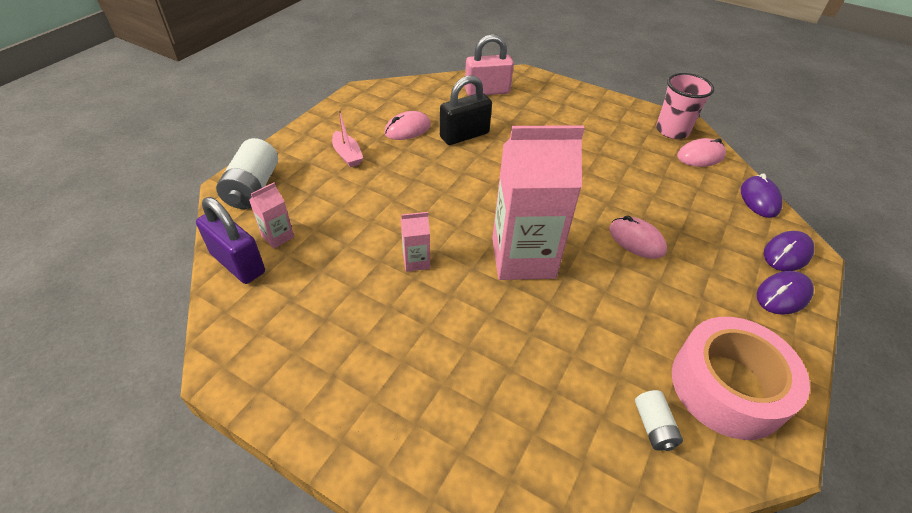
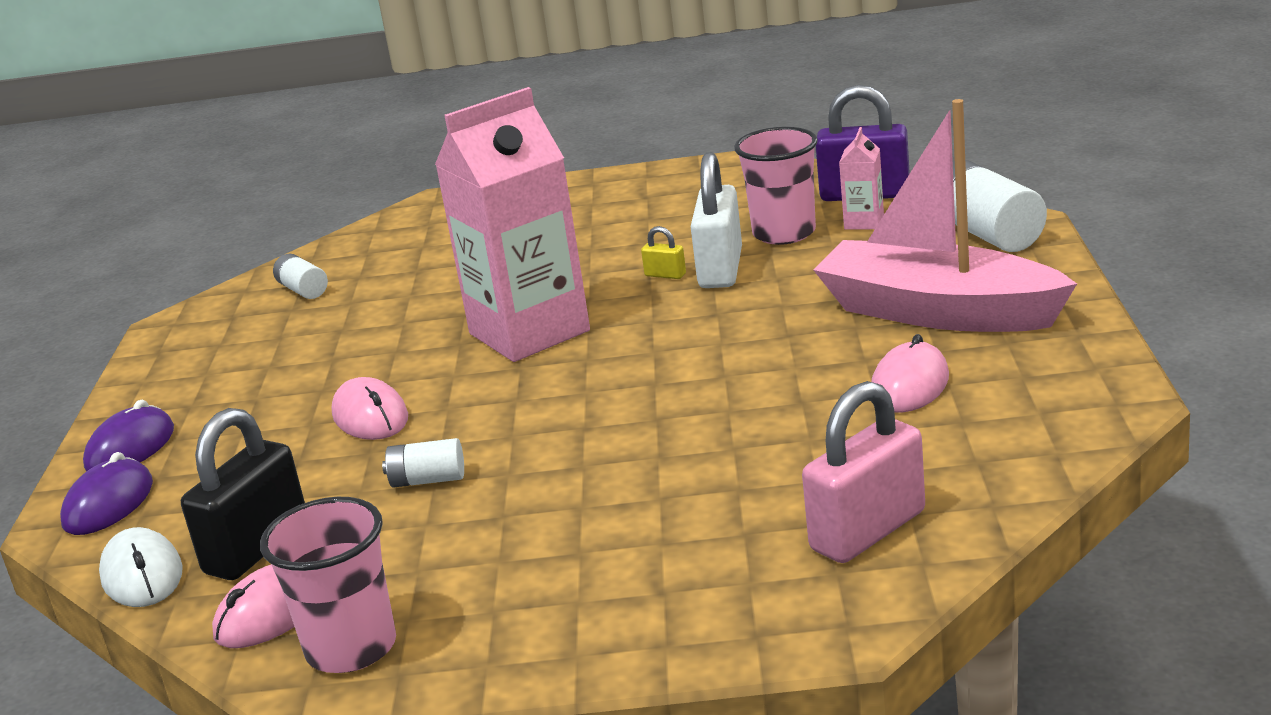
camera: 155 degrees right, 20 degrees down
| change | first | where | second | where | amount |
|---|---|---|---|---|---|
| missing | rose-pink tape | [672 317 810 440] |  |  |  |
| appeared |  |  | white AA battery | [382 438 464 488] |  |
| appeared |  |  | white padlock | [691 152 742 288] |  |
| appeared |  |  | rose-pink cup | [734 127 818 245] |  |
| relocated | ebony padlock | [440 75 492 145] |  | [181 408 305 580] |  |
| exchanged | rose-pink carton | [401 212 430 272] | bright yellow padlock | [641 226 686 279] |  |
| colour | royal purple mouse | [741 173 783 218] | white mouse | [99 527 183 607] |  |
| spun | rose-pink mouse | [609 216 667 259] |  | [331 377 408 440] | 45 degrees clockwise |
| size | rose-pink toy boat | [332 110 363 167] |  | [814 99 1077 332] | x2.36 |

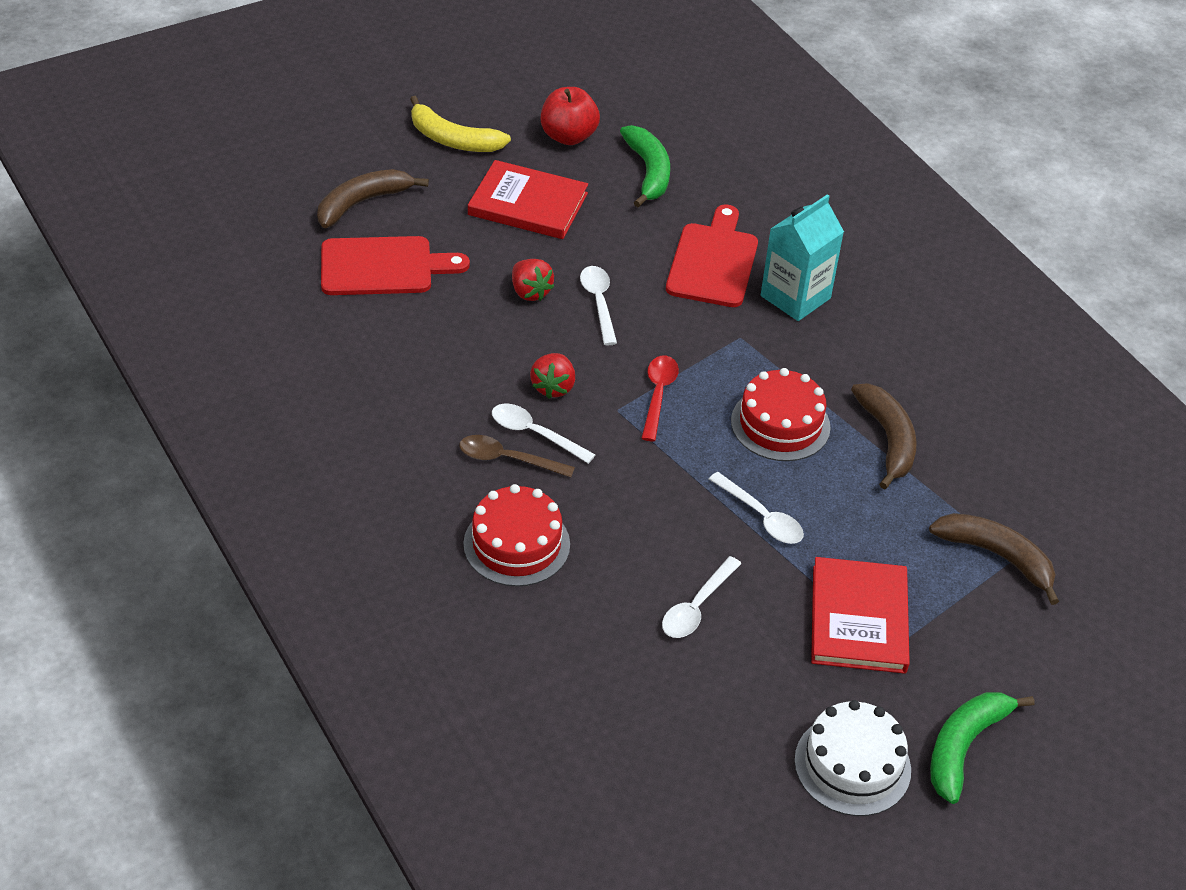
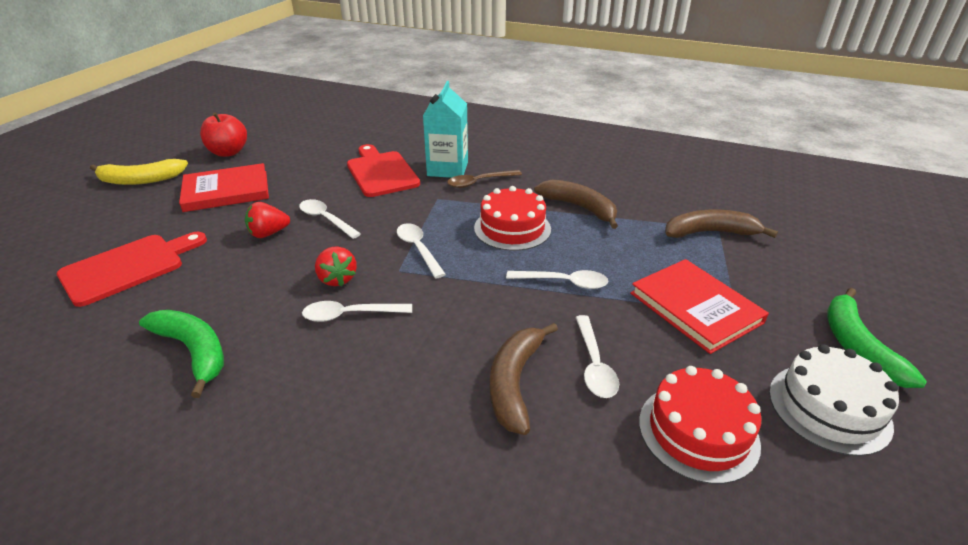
camera: 35 degrees left, 10 degrees down
| change | first | where | second | where | amount |
|---|---|---|---|---|---|
| relocated | brown banana fruit | [317 169 429 228] |  | [490 323 558 435] |  |
| relocated | brown tablespoon | [459 435 575 477] |  | [447 170 522 188] |  |
| relocated | red gateau | [463 484 570 587] |  | [639 366 761 484] |  |
| relocated | green banana fruit | [620 125 670 208] |  | [139 310 224 398] |  |
| colour | red tablespoon | [641 356 679 442] | white tablespoon | [397 223 446 278] |  |
| spun | red strawberry | [512 259 554 301] |  | [245 202 290 238] | 135 degrees clockwise |

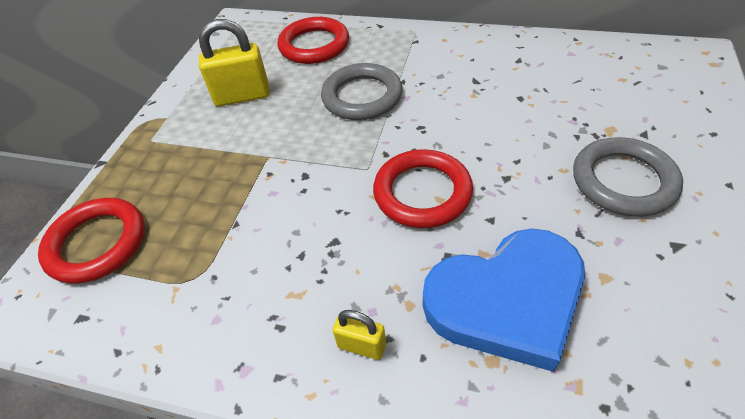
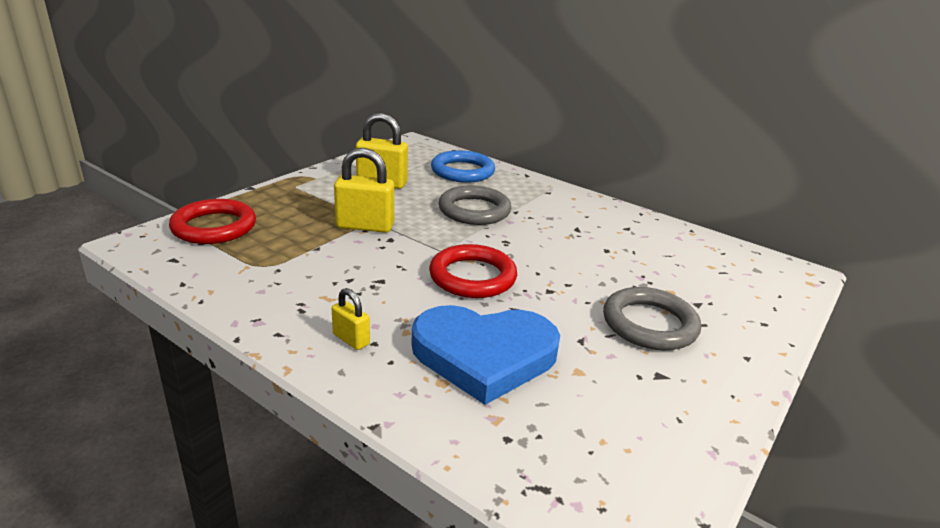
camera: 15 degrees right, 20 degrees down
| change | first | where | second | where | amount |
|---|---|---|---|---|---|
| appeared |  |  | bright yellow padlock | [334 148 394 233] |  |
| colour | red hoop | [277 17 349 64] | blue hoop | [431 150 495 183] |  |

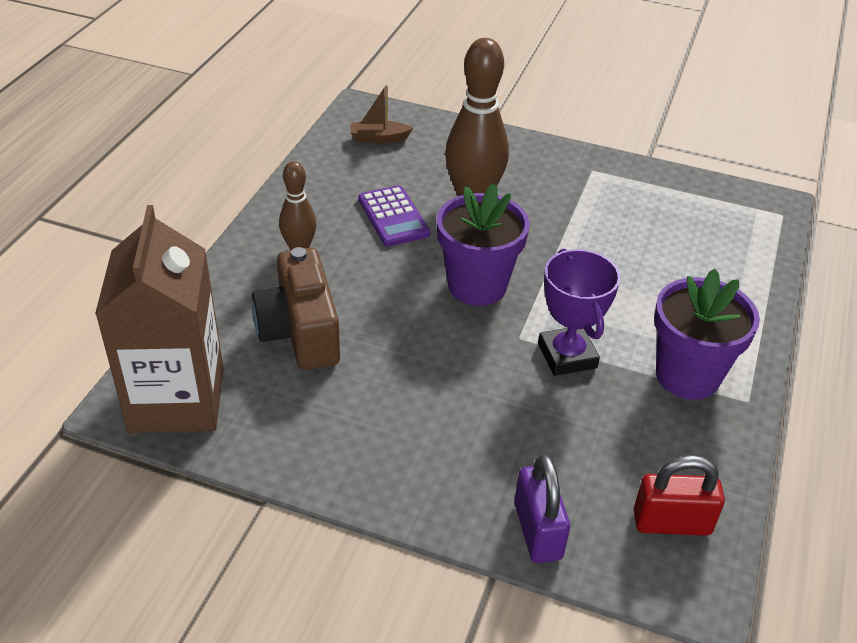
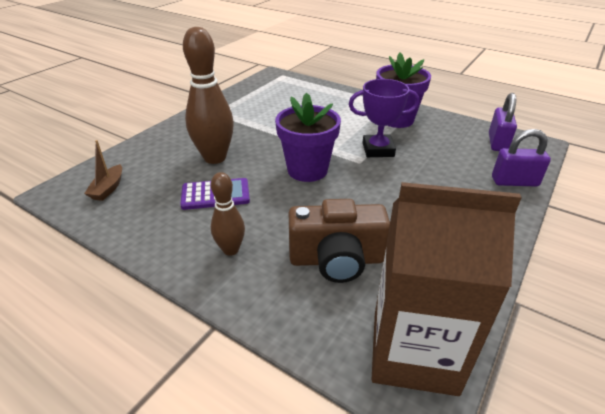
camera: 75 degrees left, 5 degrees down
| change | first | where | second | where | amount |
|---|---|---|---|---|---|
| colour | red padlock | [634 455 725 536] | royal purple padlock | [489 93 517 151] |  |

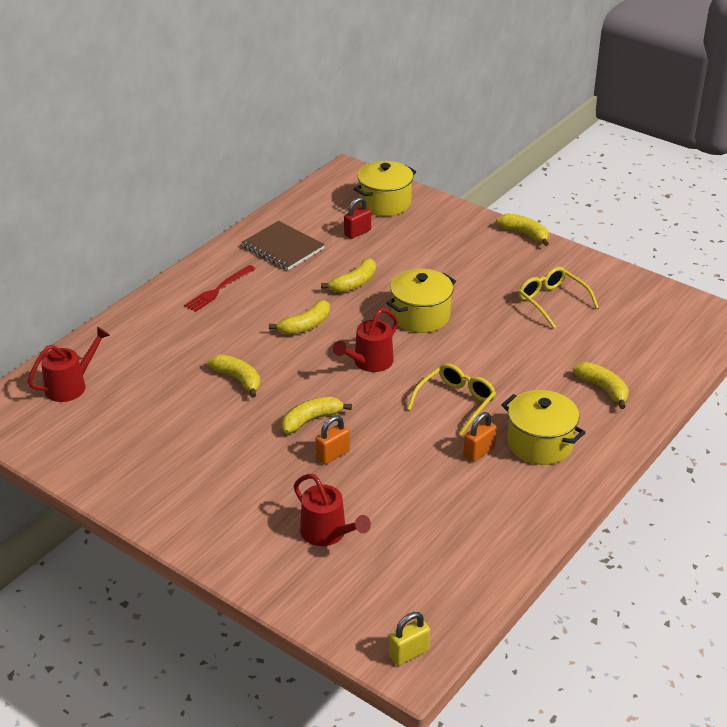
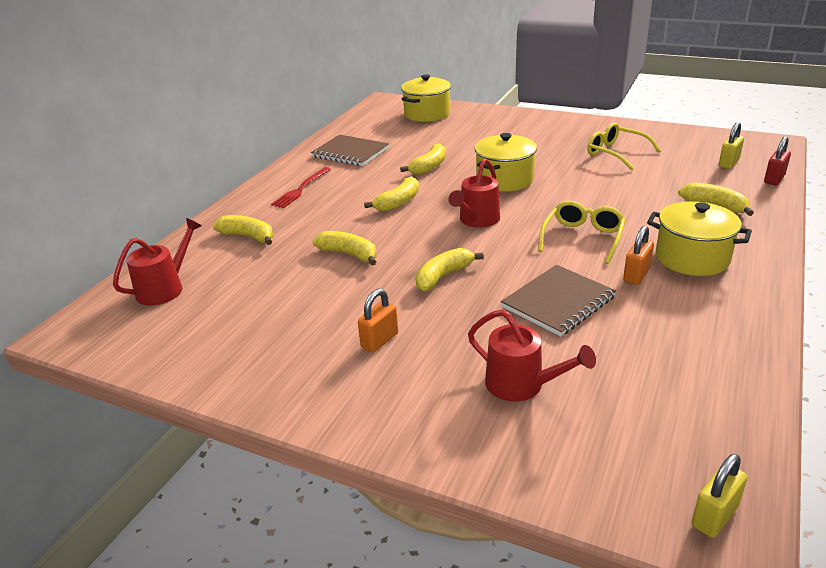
camera: 10 degrees left, 5 degrees down
| change | first | where | second | where | amount |
|---|---|---|---|---|---|
| appeared |  |  | brown notepad | [501 265 616 336] |  |
| appeared |  |  | bright yellow padlock | [719 122 744 169] |  |
| relocated | orange-coloured padlock | [316 415 350 464] |  | [358 289 398 353] |  |
| relocated | red padlock | [344 197 371 239] |  | [764 136 791 185] |  |
| relocated | bright yellow banana fruit | [496 213 549 246] |  | [213 215 273 245] |  |

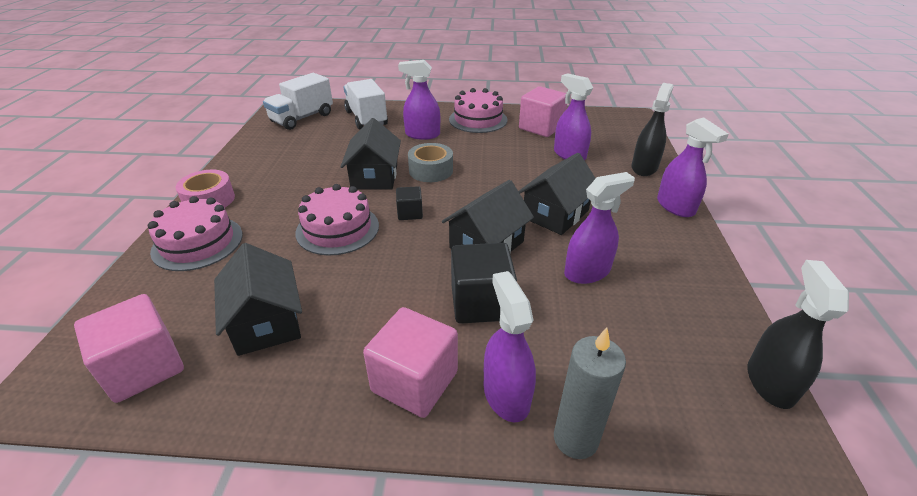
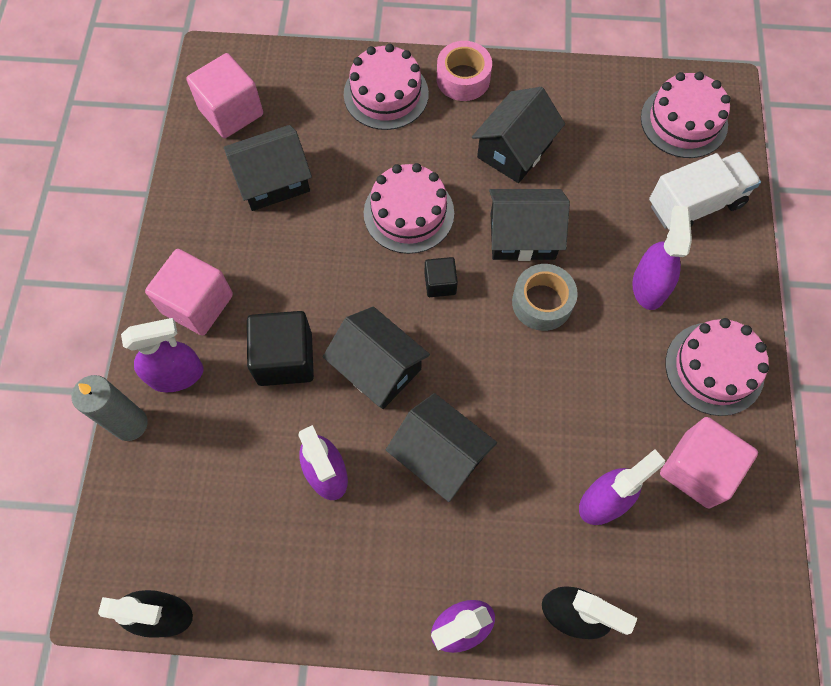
camera: 90 degrees right, 30 degrees up
| change | first | where | second | where | amount |
|---|---|---|---|---|---|
| appeared |  |  | ebony toy house | [472 87 565 183] |  |
| exchanged | white toy truck | [263 73 333 130] | rose-pink gateau | [641 72 731 158] |  |

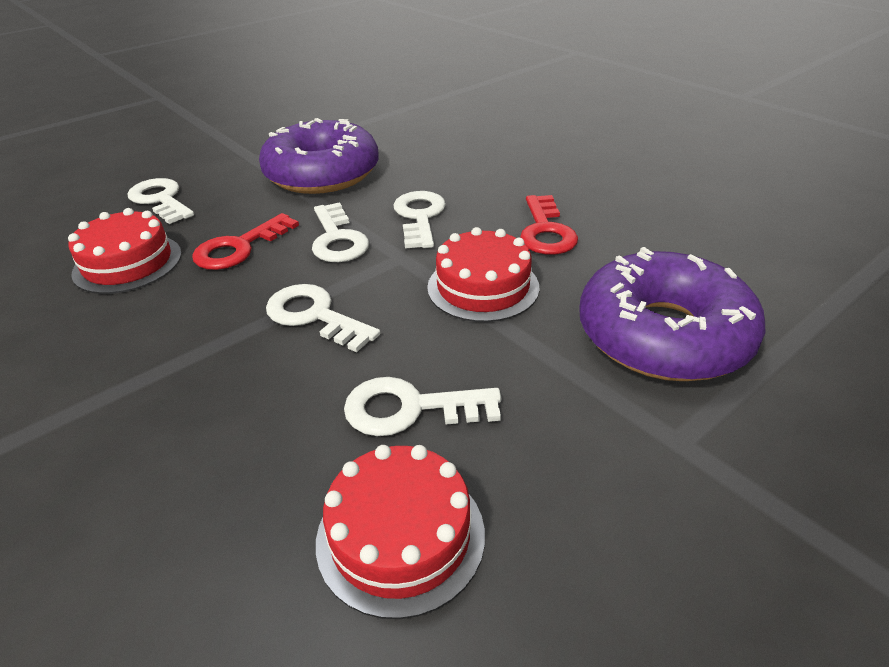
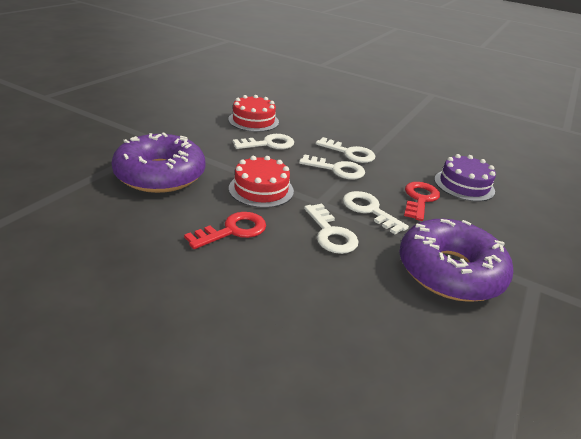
camera: 155 degrees right, 5 degrees down
| change | first | where | second | where | amount |
|---|---|---|---|---|---|
| relocated | white latchkey | [128 178 194 224] |  | [316 137 375 163] |  |
| colour | red gateau | [68 208 182 294] | royal purple gateau | [434 154 496 202] |  |
| spun | red latchkey | [520 195 578 255] |  | [184 212 266 249] | 75 degrees clockwise |

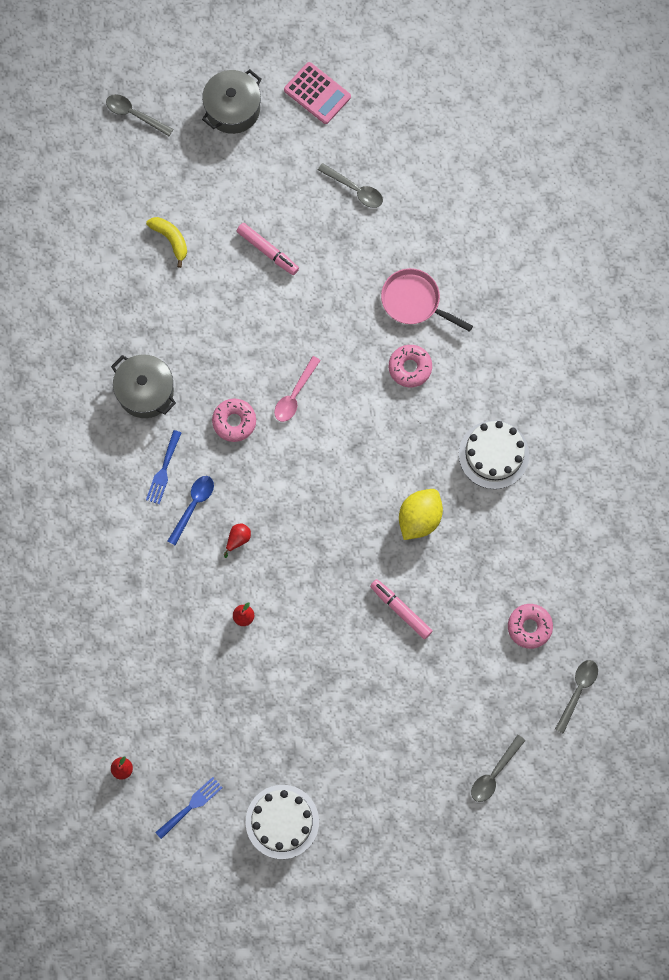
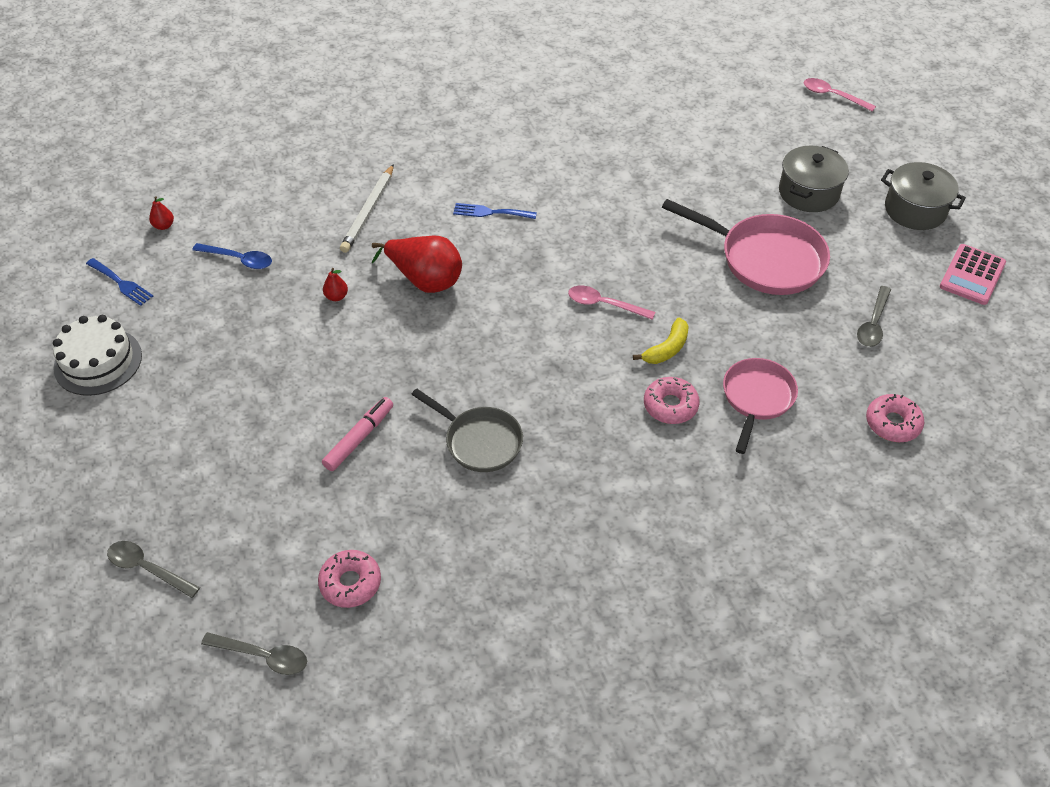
camera: 80 degrees right, 25 degrees down
| change | first | where | second | where | amount |
|---|---|---|---|---|---|
| missing | ash-grey tablespoon | [106 94 173 136] |  |  |  |
| missing | white gateau | [459 420 529 489] |  |  |  |
| appeared |  |  | white pencil | [340 164 394 253] |  |
| appeared |  |  | rose-pink tablespoon | [804 78 876 112] |  |
| relocated | ash-grey stockpot | [111 354 176 418] |  | [779 146 849 212] |  |
| relocated | bright yellow banana fruit | [146 217 187 268] |  | [633 318 689 364] |  |
| relocated | blue tablespoon | [168 476 214 545] |  | [192 243 272 269] |  |
| relocated | rose-pink glazed donut | [212 399 256 442] |  | [866 394 924 442] |  |
| exchanged | rose-pink marker | [237 223 299 275] | rose-pink pan | [662 199 830 295] |  |
| exchanged | bright yellow lemon | [399 489 443 540] | ash-grey pan | [411 388 523 472] |  |
| size | red pear | [224 523 251 558] |  | [372 236 462 293] | x2.33 |

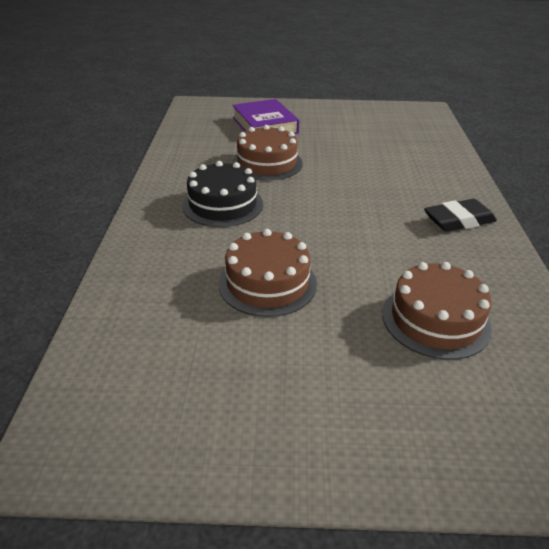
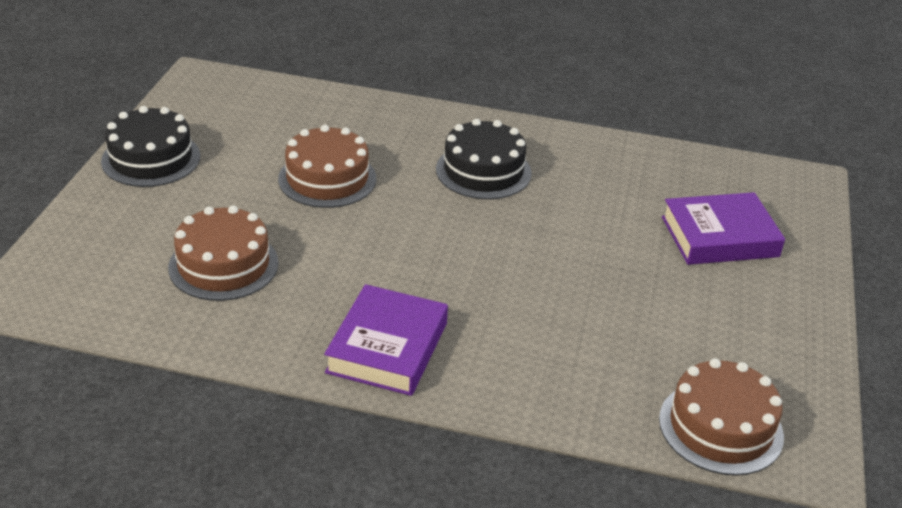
camera: 100 degrees right, 0 degrees up
| change | first | where | second | where | amount |
|---|---|---|---|---|---|
| appeared |  |  | ebony gateau | [101 106 200 187] |  |
| relocated | brown gateau | [232 125 303 181] |  | [659 358 784 475] |  |
| exchanged | ebony gum eraser | [424 199 497 232] | royal purple book | [324 284 448 396] |  |

